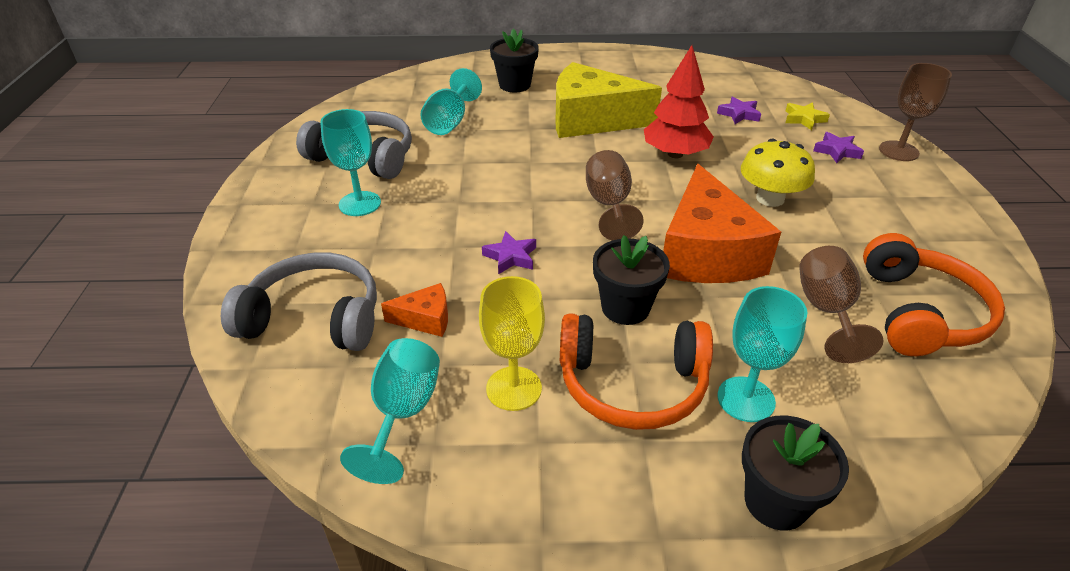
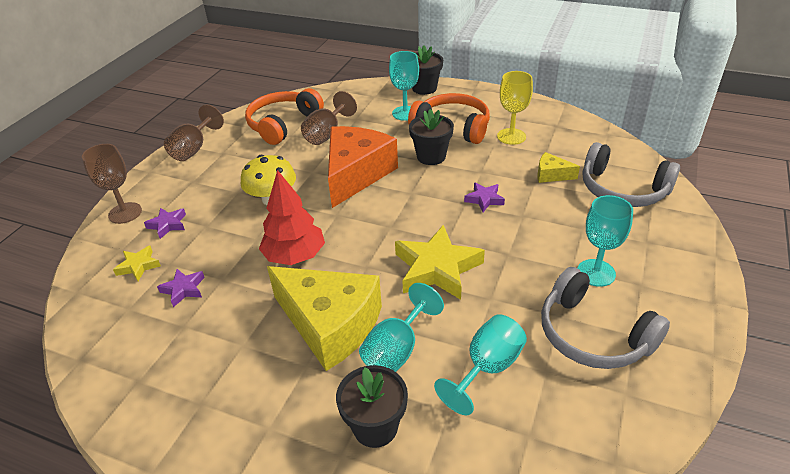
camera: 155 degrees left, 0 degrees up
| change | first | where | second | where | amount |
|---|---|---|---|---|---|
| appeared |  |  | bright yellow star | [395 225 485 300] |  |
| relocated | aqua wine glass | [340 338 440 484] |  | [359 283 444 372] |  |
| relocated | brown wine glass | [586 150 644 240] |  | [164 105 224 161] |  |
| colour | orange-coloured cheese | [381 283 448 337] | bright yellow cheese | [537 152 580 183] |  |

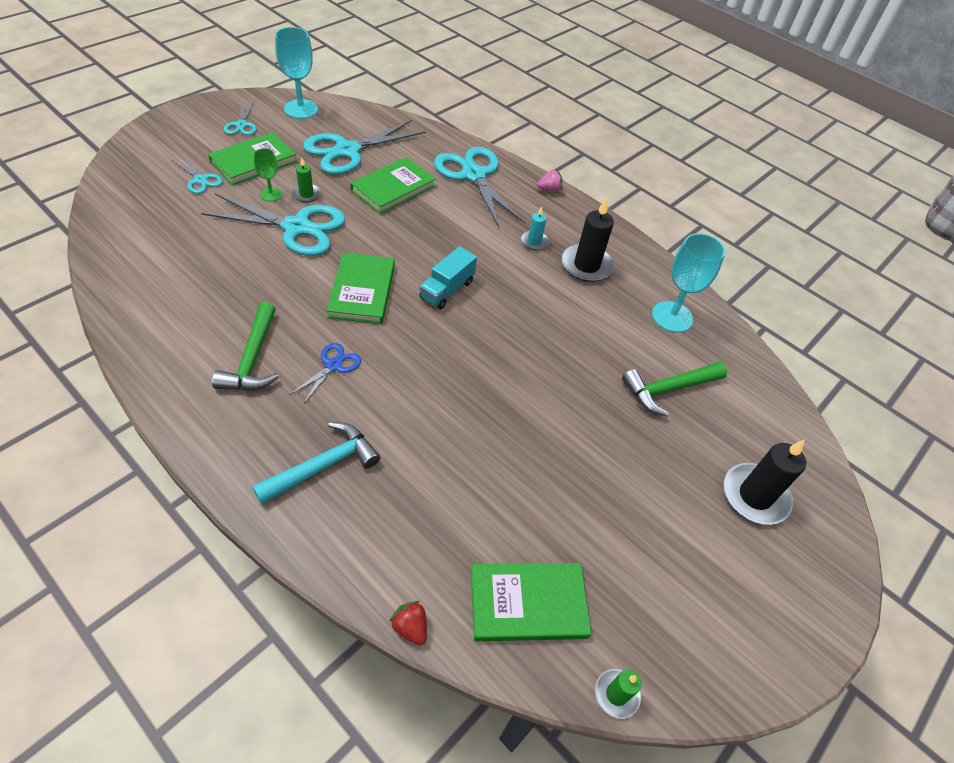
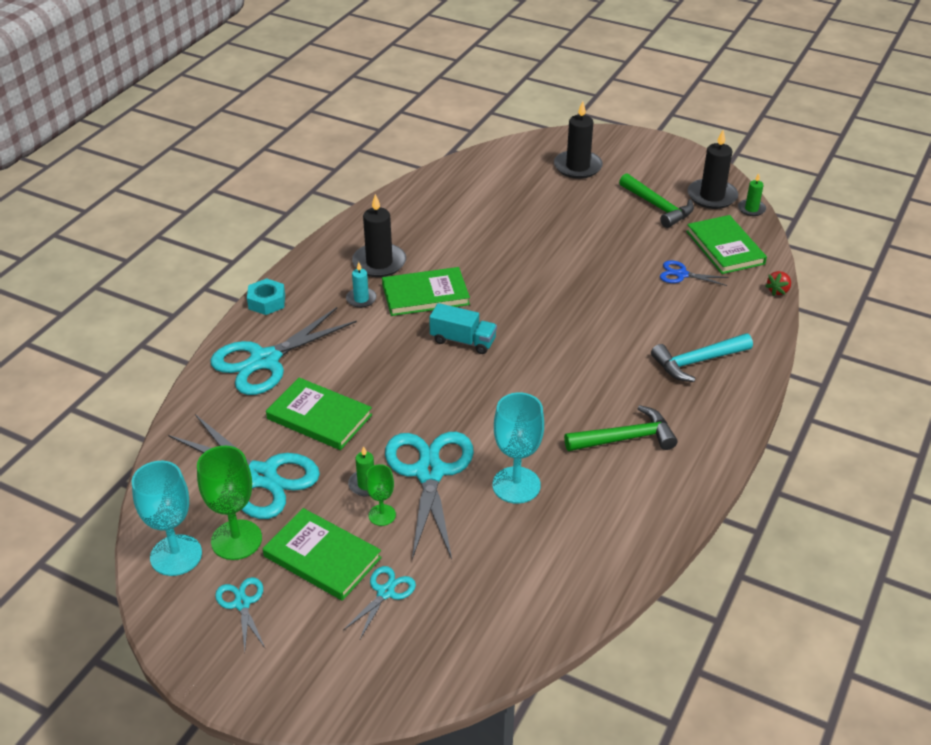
camera: 100 degrees left, 10 degrees down
| change | first | where | second | where | amount |
|---|---|---|---|---|---|
| appeared |  |  | green wine glass | [197 446 262 560] |  |
| appeared |  |  | ebony pillar candle | [687 130 738 209] |  |
| relocated | blue scissors | [290 343 361 404] |  | [660 260 729 286] |  |
| relocated | green book | [326 252 395 324] |  | [382 267 470 316] |  |
| relocated | green carpenter's hammer | [622 362 727 417] |  | [619 173 694 228] |  |
| relocated | aqua wine glass | [652 233 725 333] |  | [492 392 544 504] |  |
| exchanged | rose-pink strawberry | [537 169 563 192] | aqua hex nut | [247 278 285 315] |  |
| spun | aqua scissors | [224 103 257 135] |  | [215 577 265 651] | 90 degrees counterclockwise |
| spun | aqua carpenter's hammer | [252 422 380 505] |  | [651 333 753 382] | 60 degrees counterclockwise |

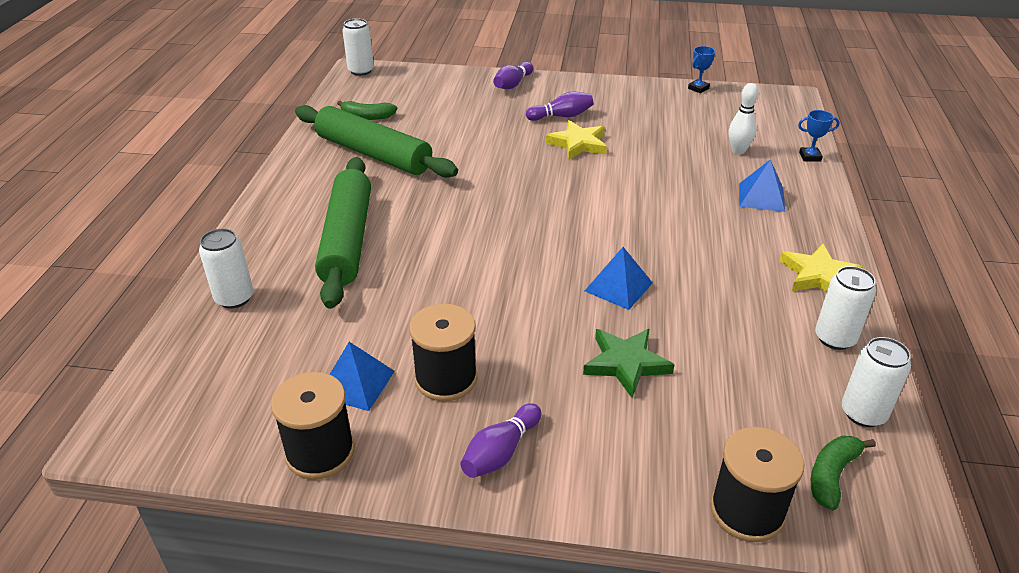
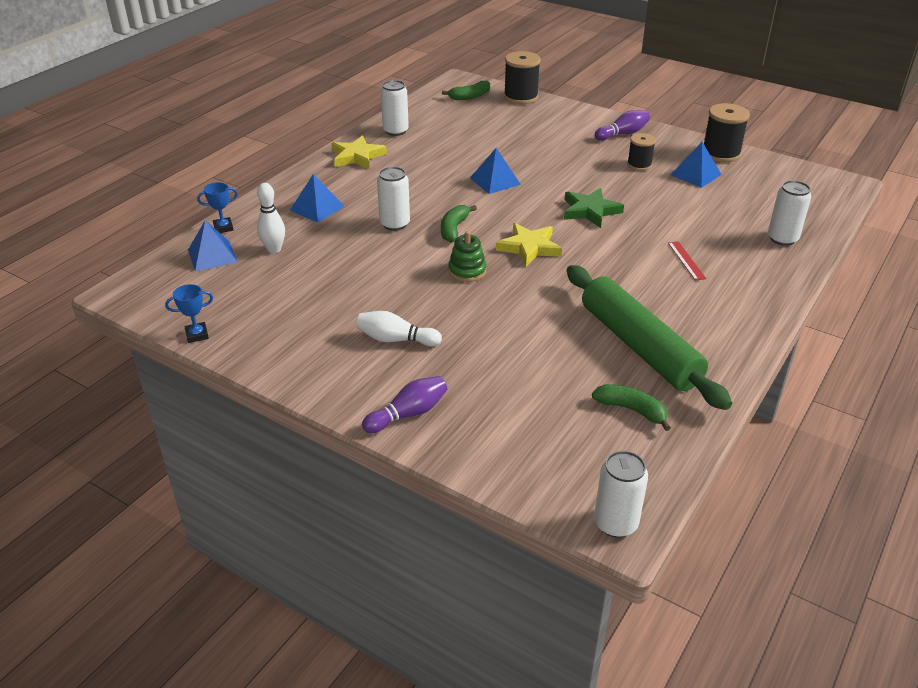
camera: 155 degrees left, 0 degrees up
| change | first | where | second | where | amount |
|---|---|---|---|---|---|
| appeared |  |  | blue pyramid shape | [188 220 238 272] |  |
| appeared |  |  | green banana fruit | [441 205 477 243] |  |
| appeared |  |  | green stacking toy | [448 231 486 282] |  |
| relocated | bright yellow star | [545 120 607 160] |  | [496 223 562 267] |  |
| relocated | green star | [583 329 675 398] |  | [564 188 624 228] |  |
| relocated | white tin | [842 337 911 427] |  | [377 167 410 231] |  |
| exchanged | green rolling pin | [315 157 371 309] | red ruler | [668 241 706 281] |  |
| colour | royal purple skittle | [526 92 593 121] | white skittle | [356 311 442 346] |  |
| spun | blue award cup | [798 110 839 162] |  | [197 182 238 233] | 45 degrees counterclockwise |
| size | ebony bobbin | [409 304 477 401] |  | [627 133 656 171] | x0.63 |

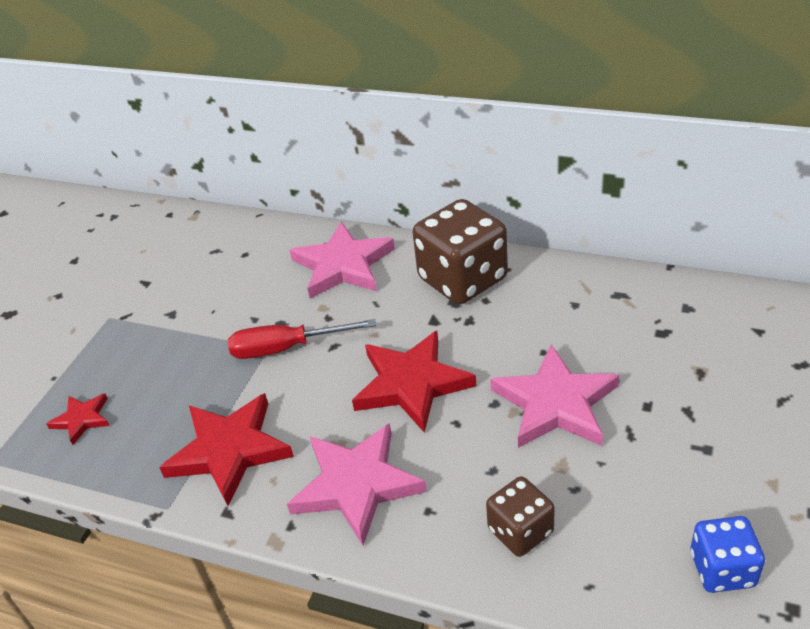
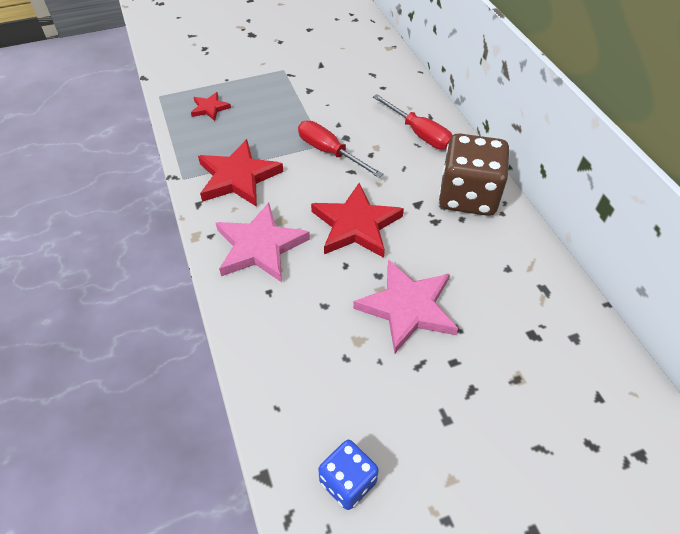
camera: 45 degrees right, 10 degrees up
| change | first | where | second | where | amount |
|---|---|---|---|---|---|
| missing | brown game die | [486 476 555 557] |  |  |  |
| exchanged | rose-pink star | [290 222 395 298] | red flat screwdriver | [373 94 452 150] |  |

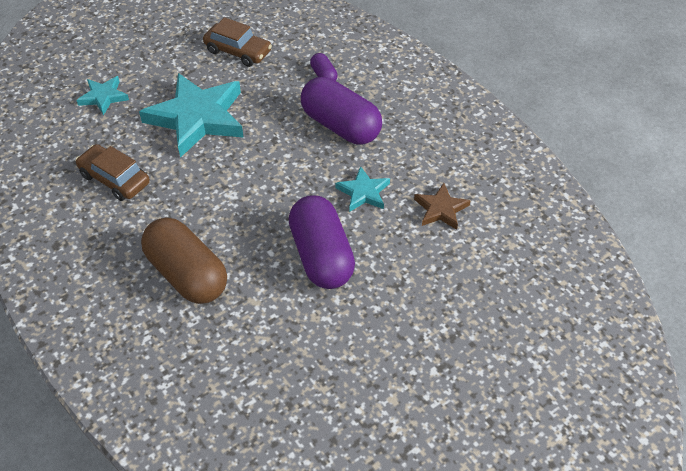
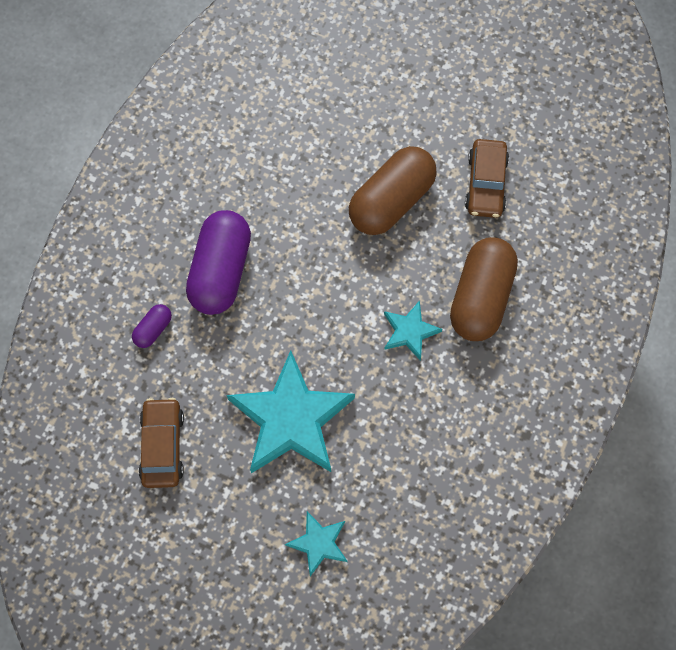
camera: 120 degrees left, 20 degrees up
| change | first | where | second | where | amount |
|---|---|---|---|---|---|
| missing | brown star | [414 183 471 230] |  |  |  |
| relocated | brown toy car | [75 144 150 201] |  | [465 139 509 218] |  |
| relocated | aqua star | [335 166 390 212] |  | [384 300 442 361] |  |
| colour | royal purple pill | [288 195 355 289] | brown pill | [349 146 437 235] |  |

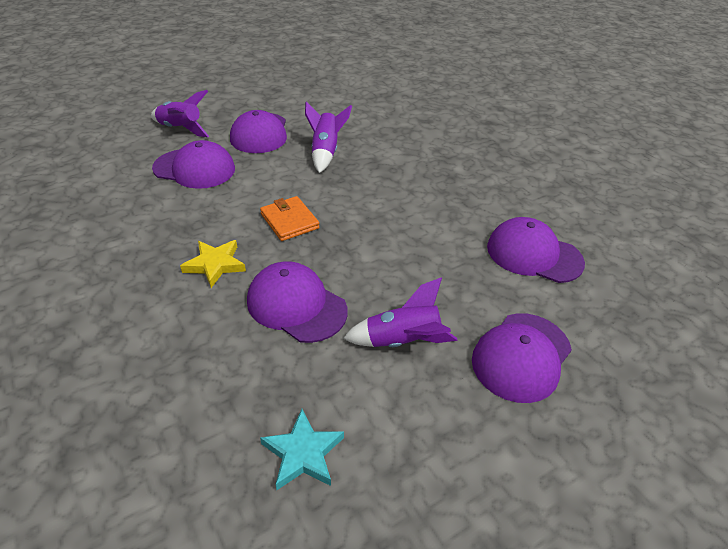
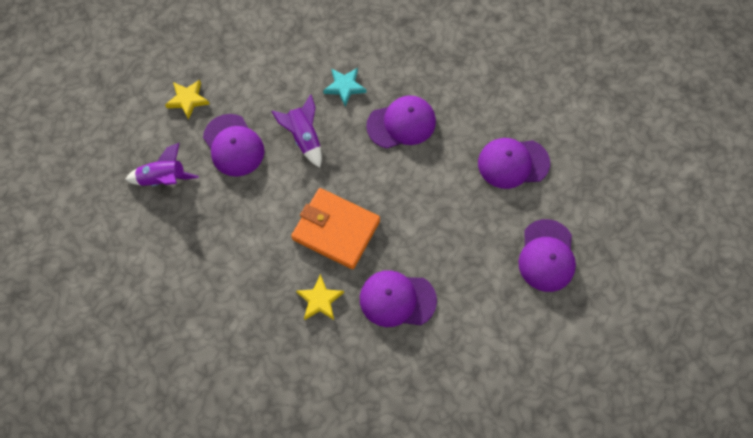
camera: 30 degrees left, 25 degrees up
| change | first | where | second | where | amount |
|---|---|---|---|---|---|
| missing | royal purple rocket | [343 277 458 347] |  |  |  |
| appeared |  |  | bright yellow star | [165 80 210 120] |  |
| relocated | royal purple baseball cap | [152 140 235 189] |  | [366 96 436 149] |  |
| relocated | aqua star | [260 409 344 490] |  | [323 68 366 106] |  |
| size | orange-coloured billfold | [260 196 319 241] |  | [291 188 380 269] | x1.72 |

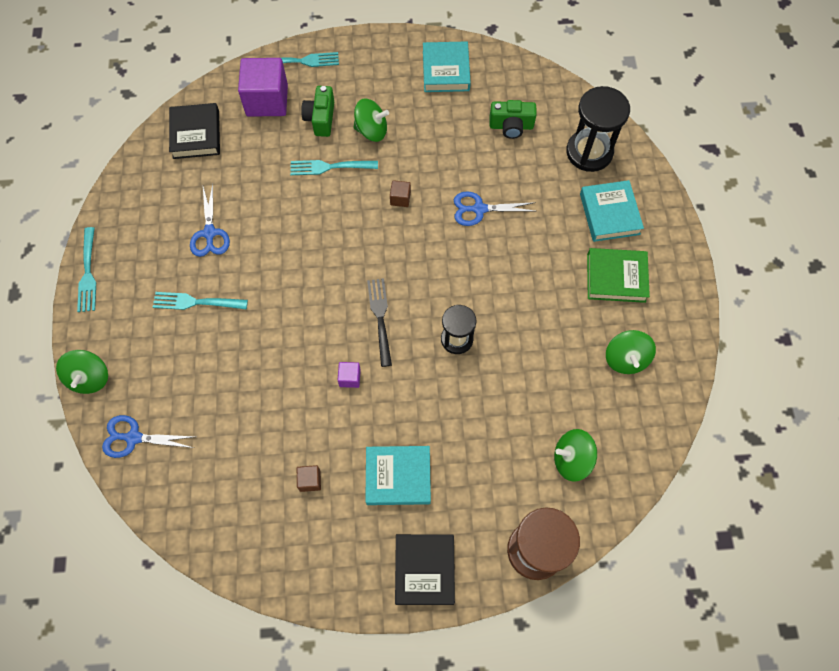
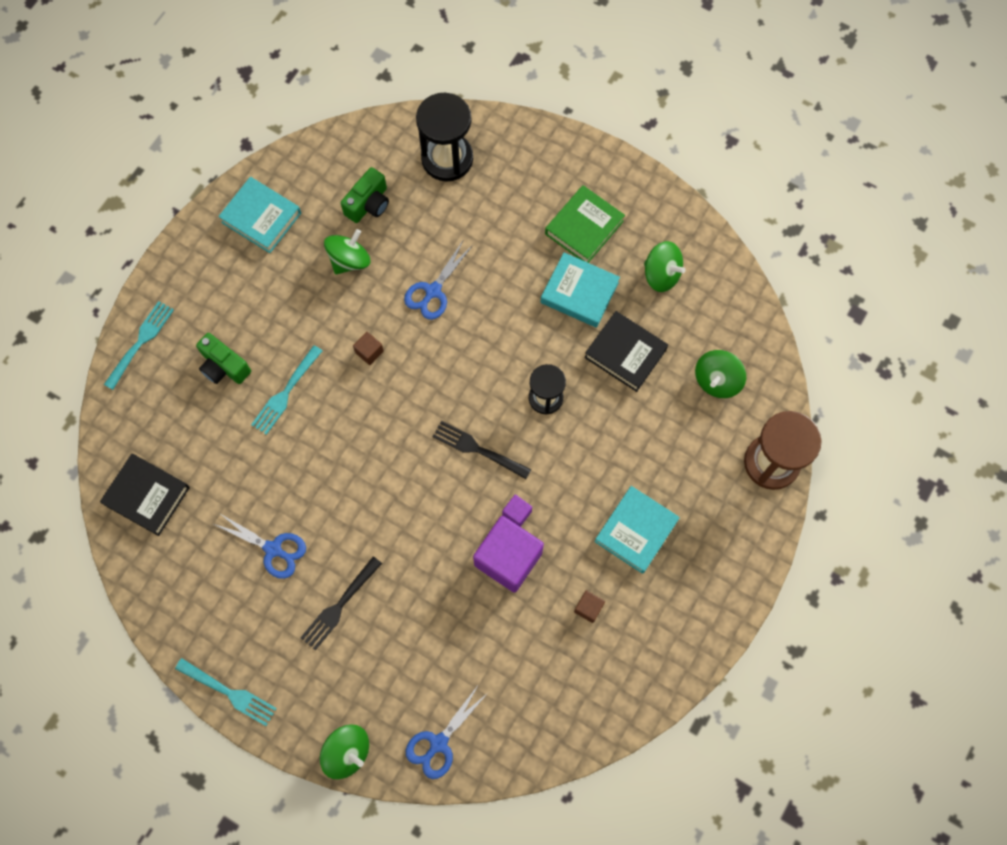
camera: 55 degrees left, 5 degrees up
| change | first | where | second | where | amount |
|---|---|---|---|---|---|
| relocated | royal purple cube | [238 58 288 117] |  | [473 516 544 593] |  |
| relocated | green toy top | [353 99 389 142] |  | [324 229 370 274] |  |
| relocated | ebony book | [395 534 455 605] |  | [584 311 668 392] |  |
| relocated | aqua book | [580 180 644 242] |  | [540 252 620 328] |  |
| colour | aqua fork | [153 292 248 310] | ebony fork | [301 556 382 650] |  |

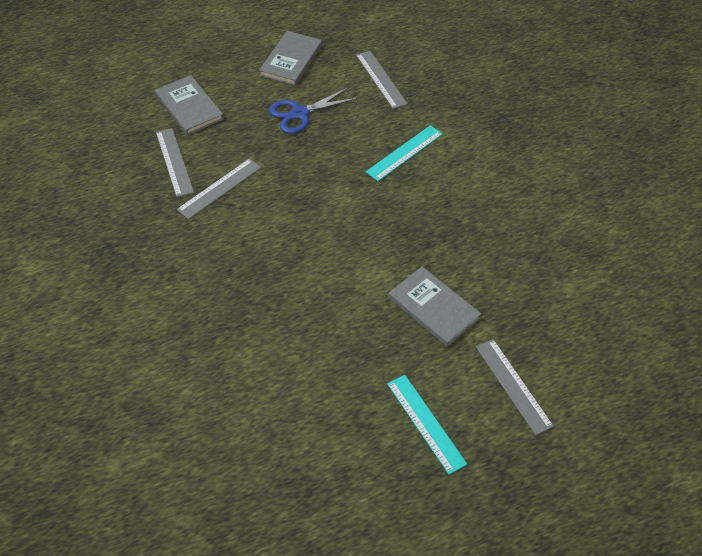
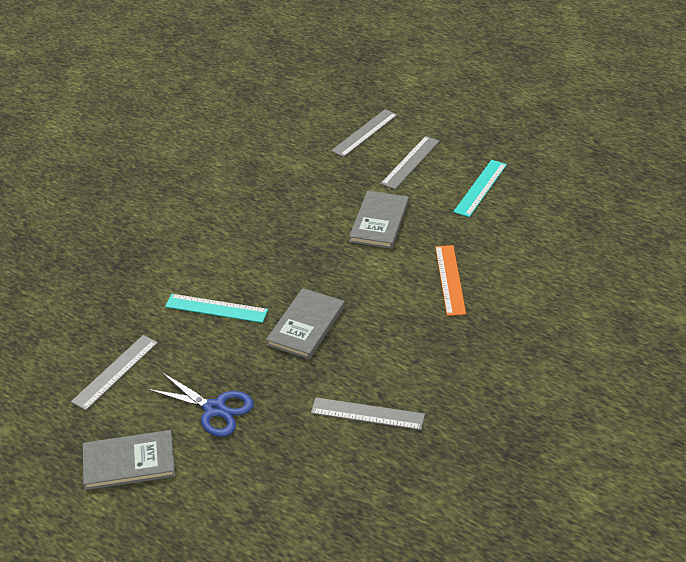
camera: 120 degrees left, 10 degrees down
| change | first | where | second | where | amount |
|---|---|---|---|---|---|
| appeared |  |  | orange-coloured ruler | [435 245 466 316] |  |
| relocated | ash-grey book | [155 75 224 135] |  | [266 288 345 359] |  |
| relocated | ash-grey ruler | [156 128 194 197] |  | [331 109 397 157] |  |

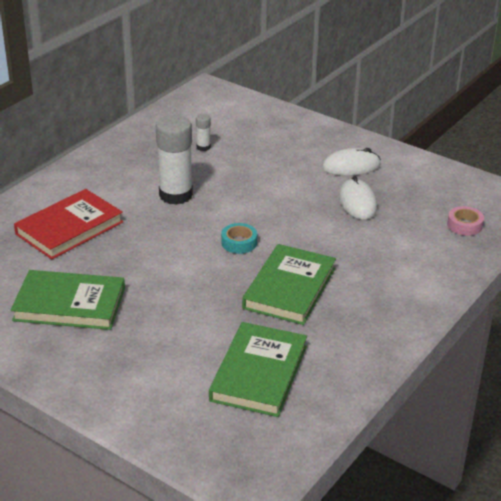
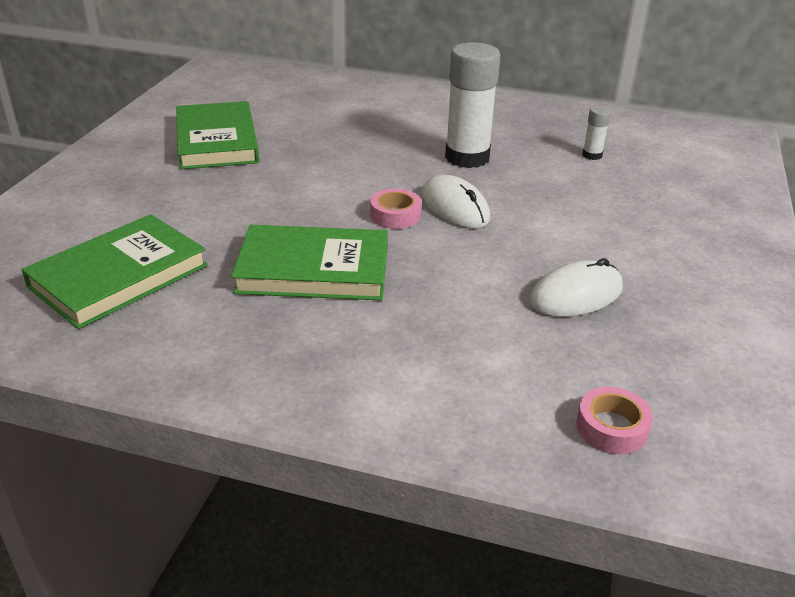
camera: 70 degrees right, 0 degrees up
| change | first | where | second | where | amount |
|---|---|---|---|---|---|
| missing | red book | [14 189 123 260] |  |  |  |
| relocated | white mouse | [322 148 381 176] |  | [421 175 490 228] |  |
| colour | aqua tape | [221 223 257 254] | rose-pink tape | [370 189 421 229] |  |
| spun | green book | [209 322 307 417] |  | [21 214 208 329] | 45 degrees counterclockwise |

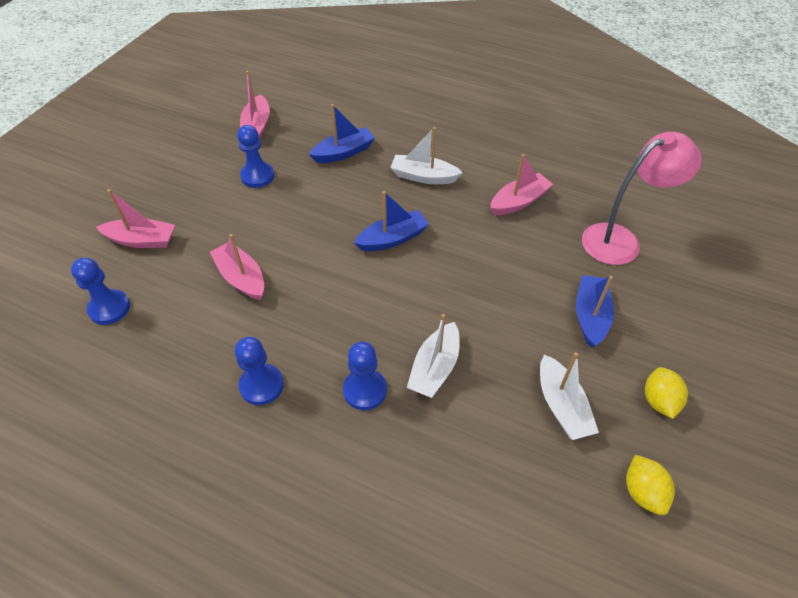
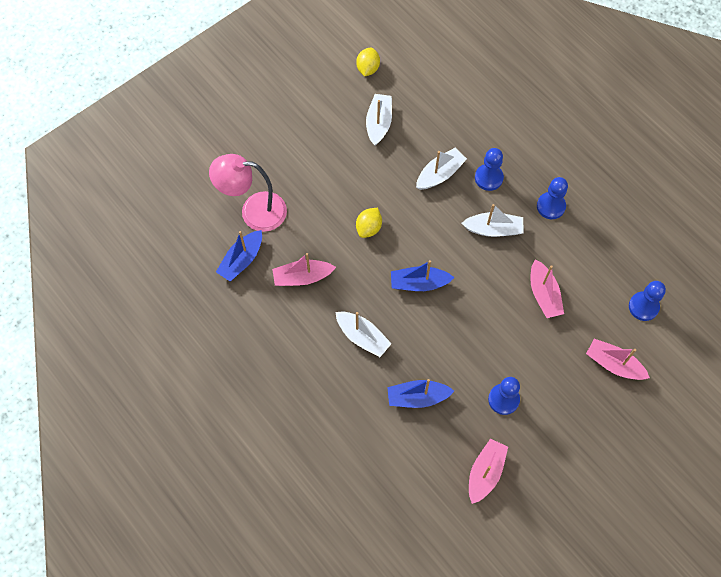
camera: 155 degrees left, 15 degrees up
| change | first | where | second | where | amount |
|---|---|---|---|---|---|
| appeared |  |  | white toy boat | [461 204 524 237] |  |
| relocated | blue toy boat | [576 275 614 348] |  | [216 230 262 281] |  |
| relocated | bright yellow lemon | [645 367 688 419] |  | [356 208 382 238] |  |

